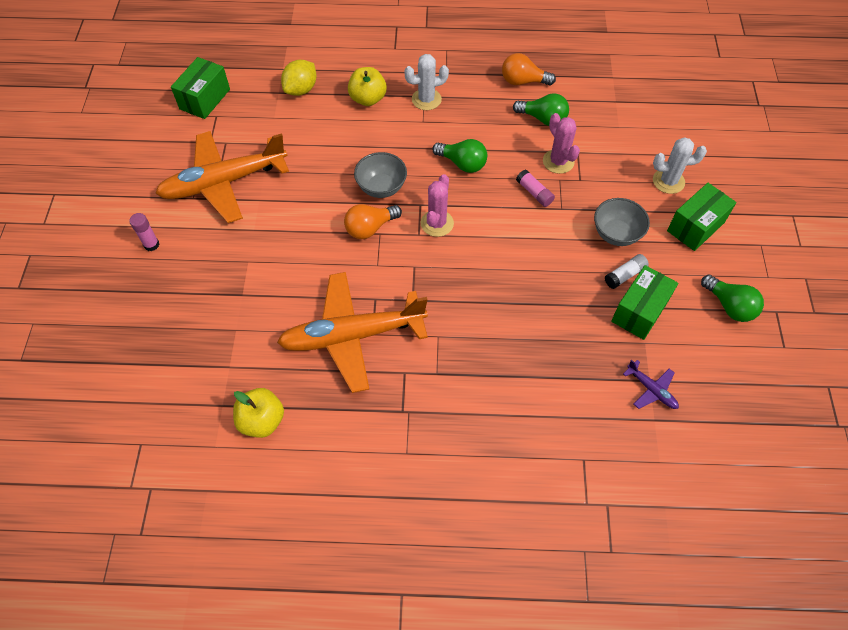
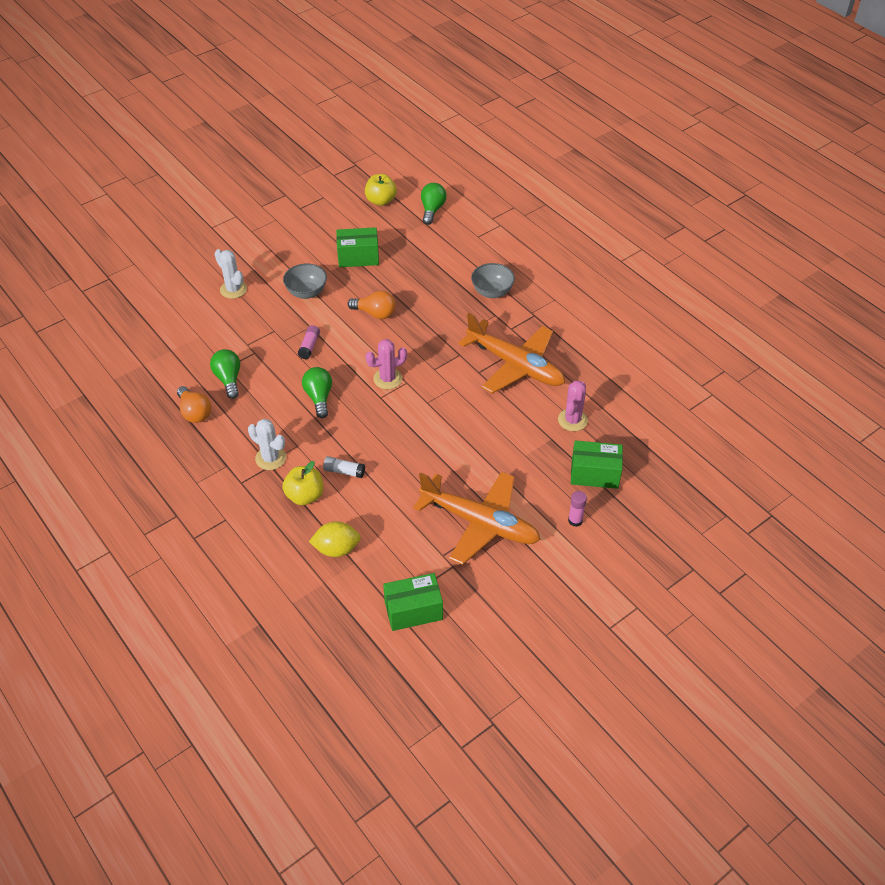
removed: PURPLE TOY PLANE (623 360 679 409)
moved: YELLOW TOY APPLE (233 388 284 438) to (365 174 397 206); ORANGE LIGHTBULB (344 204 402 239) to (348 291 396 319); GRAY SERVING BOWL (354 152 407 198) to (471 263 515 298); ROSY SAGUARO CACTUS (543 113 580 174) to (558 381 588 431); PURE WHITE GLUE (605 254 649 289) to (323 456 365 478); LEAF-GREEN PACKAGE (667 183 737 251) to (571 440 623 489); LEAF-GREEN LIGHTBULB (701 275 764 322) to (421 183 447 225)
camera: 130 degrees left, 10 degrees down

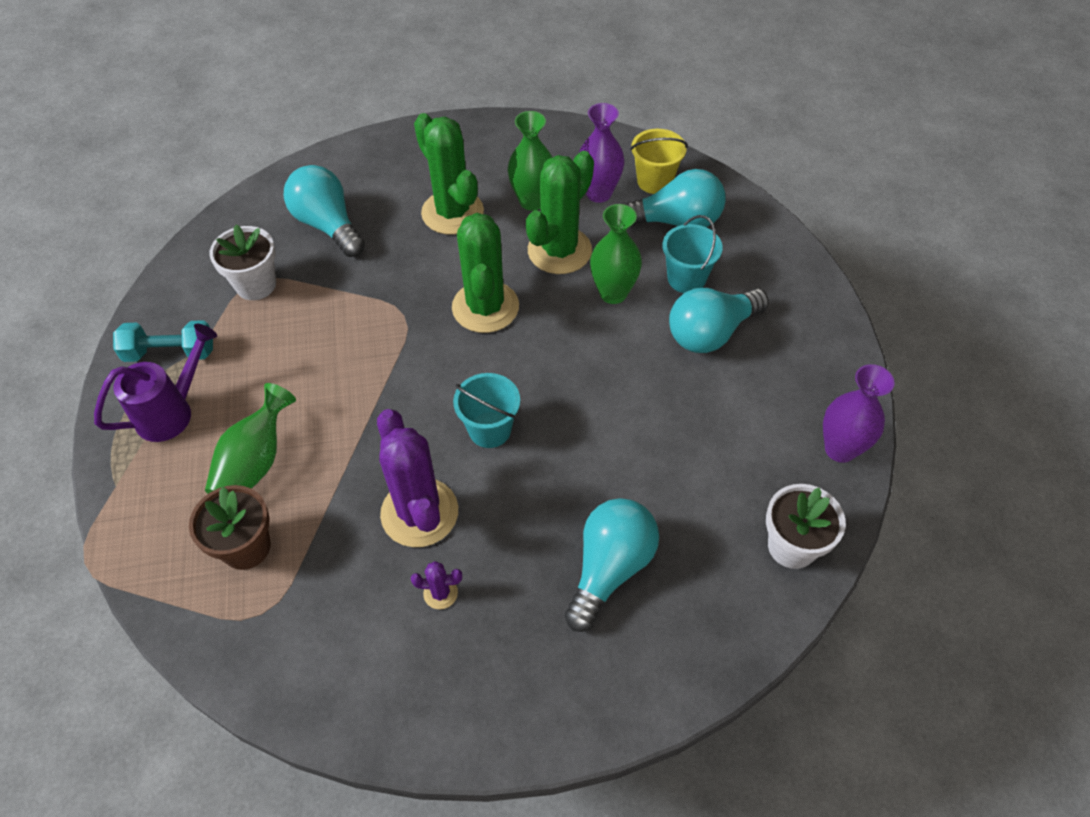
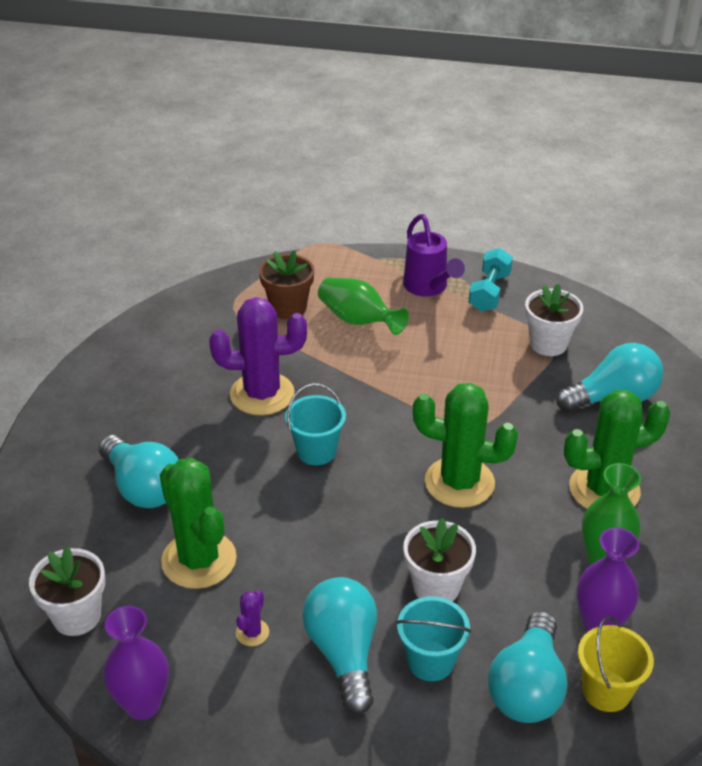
moved: PURPLE SAGUARO CACTUS (411 561 462 609) to (236 590 269 646); LEAF-GREEN SAGUARO CACTUS (526 151 594 274) to (160 458 237 589)
replaced: LEAF-GREEN VASE (590 204 642 304) to PURE WHITE PLANT POT (403 518 476 602)
camera: 110 degrees right, 15 degrees down

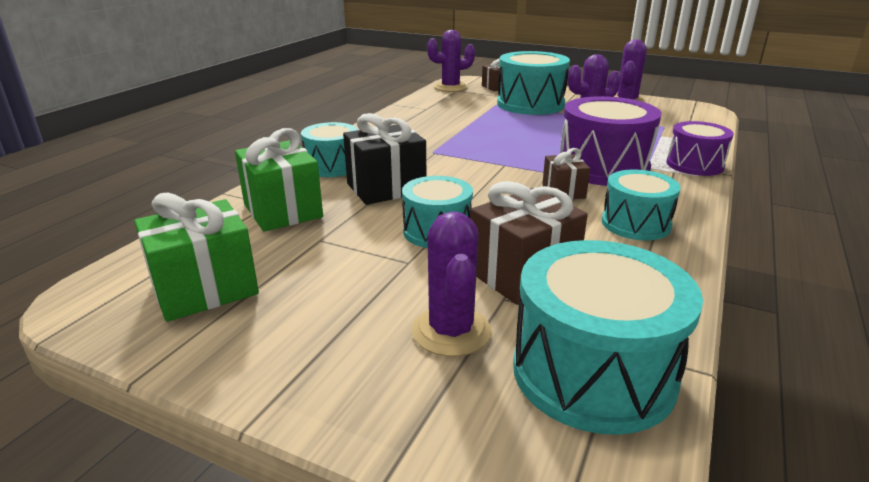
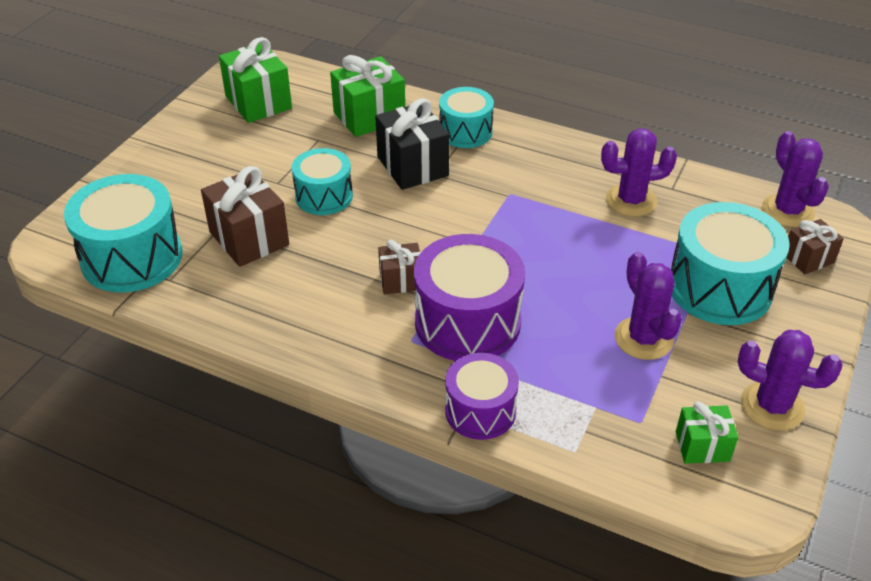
removed: TURQUOISE TOY DRUM (602 170 681 241)
added: LEAF-GREEN WRAPPED GIFT (676 401 738 464)
moved: PURPLE SAGUARO CACTUS (412 211 492 357) to (601 128 677 217)
camera: 90 degrees right, 15 degrees up

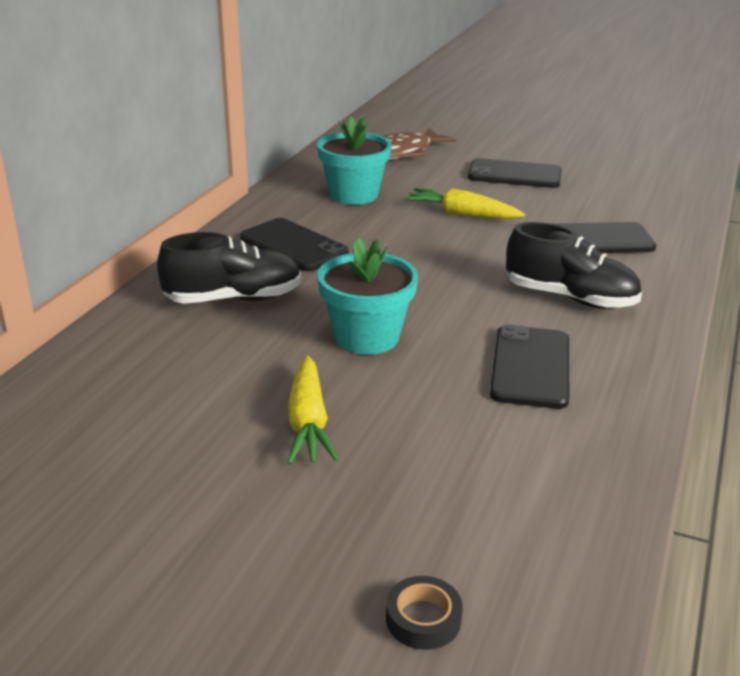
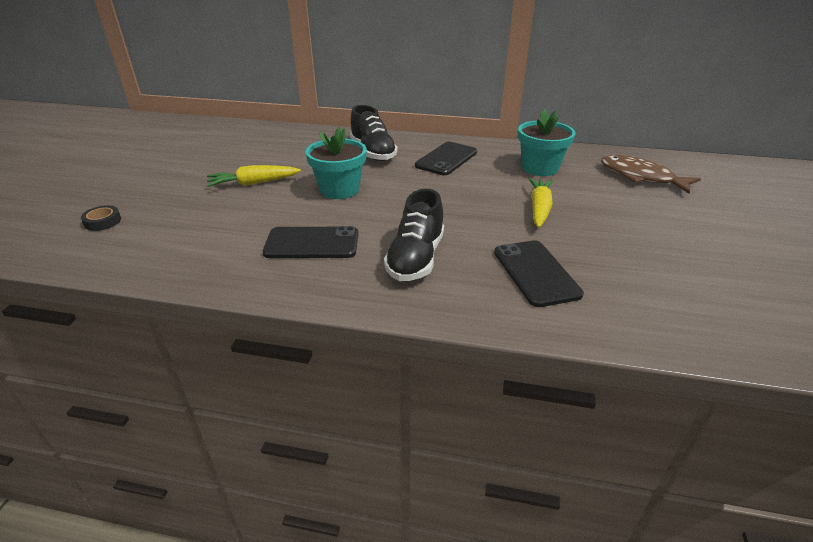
removed: BLACK MOBILE PHONE (468 158 561 188)
camera: 80 degrees right, 5 degrees up

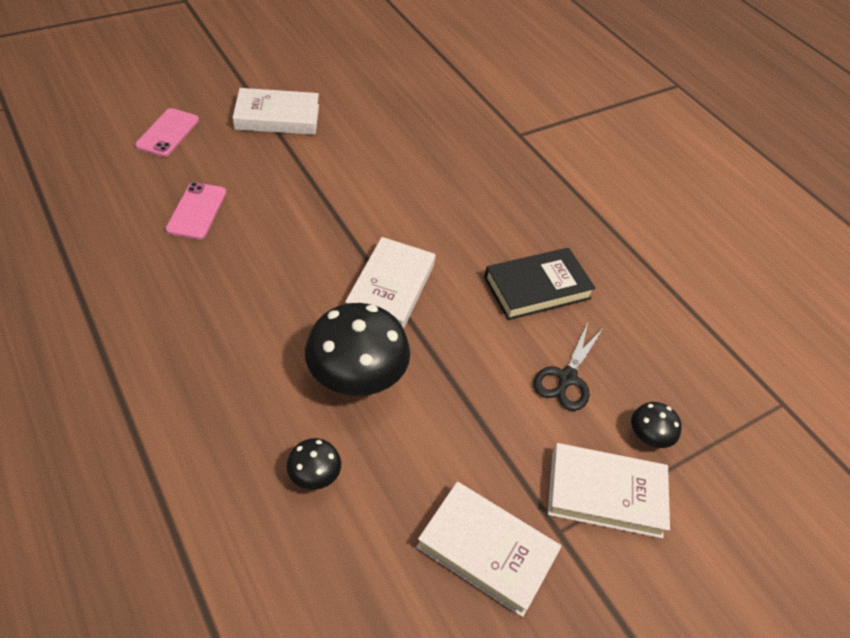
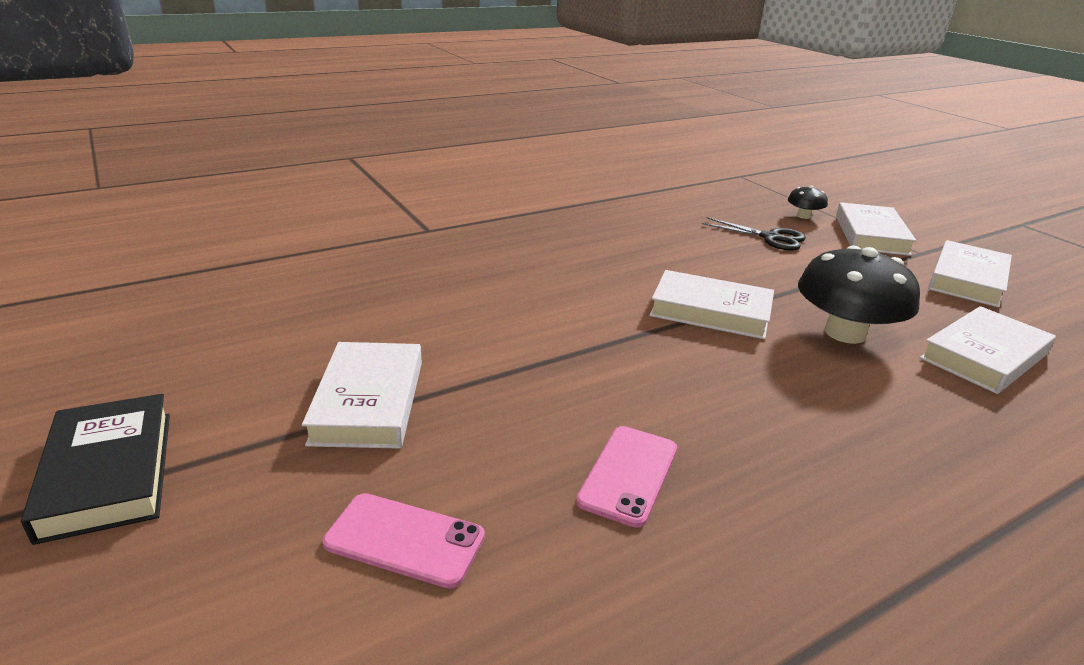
moved: BLACK HARDBACK (484 248 596 320) to (21 394 170 545)
replaced: BLACK TOADSTOOL (287 438 341 490) to PURE WHITE HARDBACK (920 306 1056 394)
turned: ROSY MOBILE PHONE (165 182 226 240) = (576 426 677 528) 75 degrees counterclockwise
camera: 85 degrees left, 20 degrees down

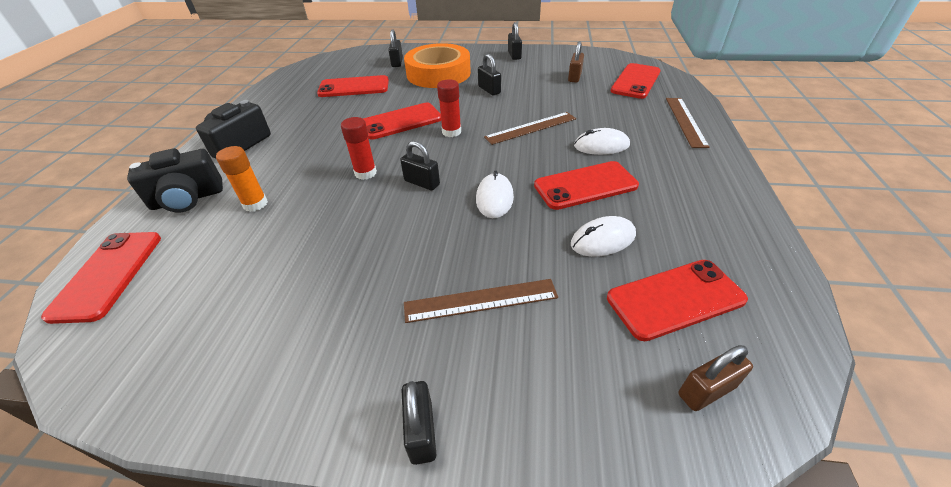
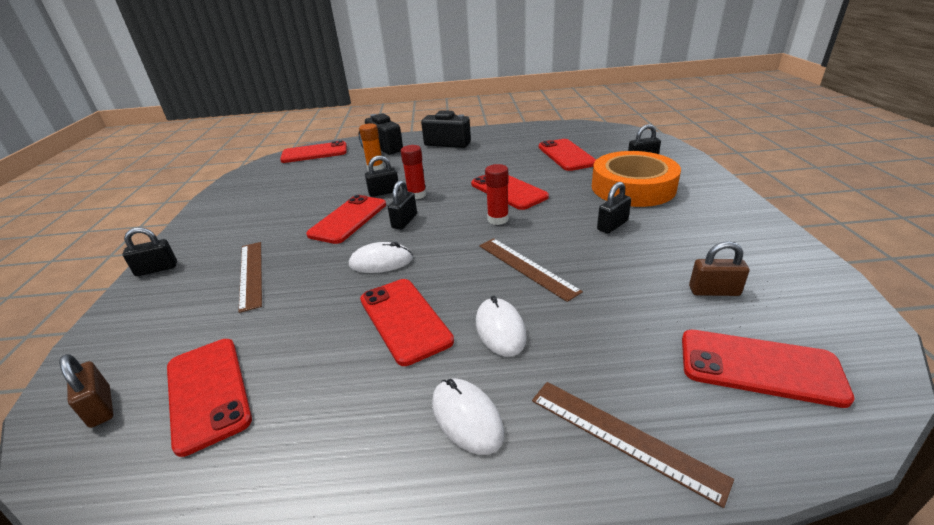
added: SCARLET MOBILE PHONE (306 195 386 244)
moved: BLACK LOCK (508 22 522 60) to (365 156 400 197); PURE WHITE COMPUTER MOUSE (571 216 636 257) to (432 378 504 455)
turned: BROWN MEASURING STICK (666 98 710 148) = (532 382 734 508) 45 degrees clockwise
camera: 80 degrees right, 10 degrees down

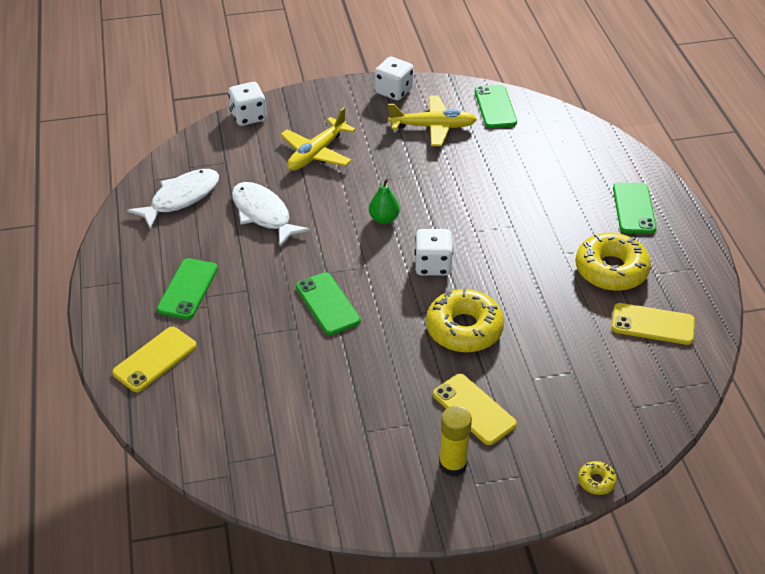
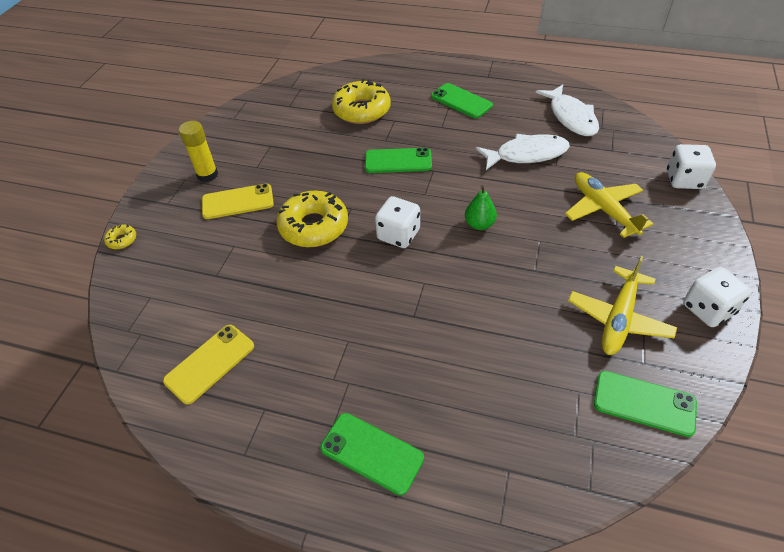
removed: YELLOW MOBILE PHONE (112 327 197 392)
moved: YELLOW DONUT (575 233 651 291) to (332 79 391 124)
camera: 120 degrees right, 5 degrees up

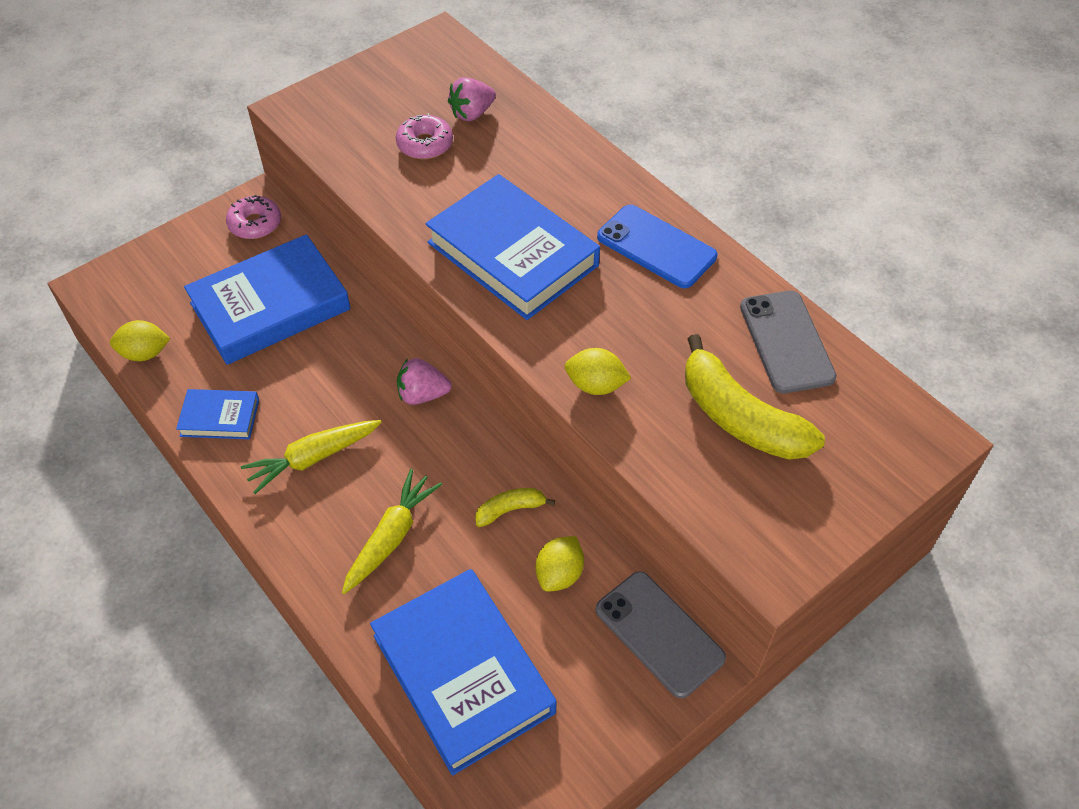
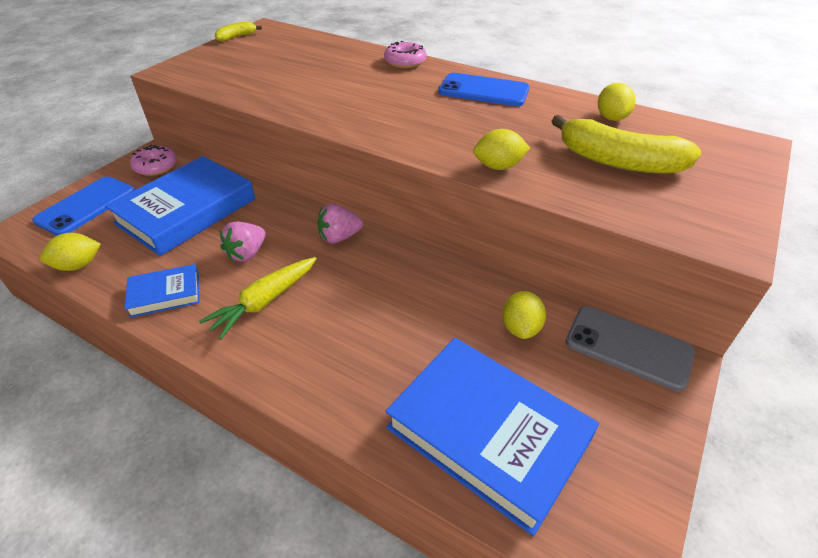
removed: YELLOW ROOT VEGETABLE (342 469 442 594); BLUE HARDBACK (425 174 600 320)
added: BLUE MOBILE PHONE (32 176 134 236)
moved: ROSY DONUT (396 113 453 159) to (384 41 426 68); ROSY TOY STRAWBERRY (448 77 496 121) to (220 222 266 262); YELLOW BANANA (475 488 555 527) to (215 21 262 42)
replaced: GRAY MOBILE PHONE (740 291 837 393) to YELLOW CITRUS FRUIT (598 83 635 121)
camera: 20 degrees left, 10 degrees down

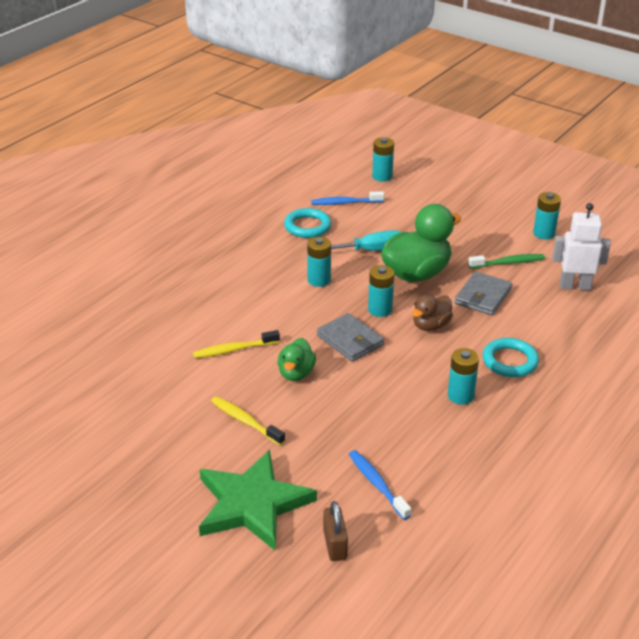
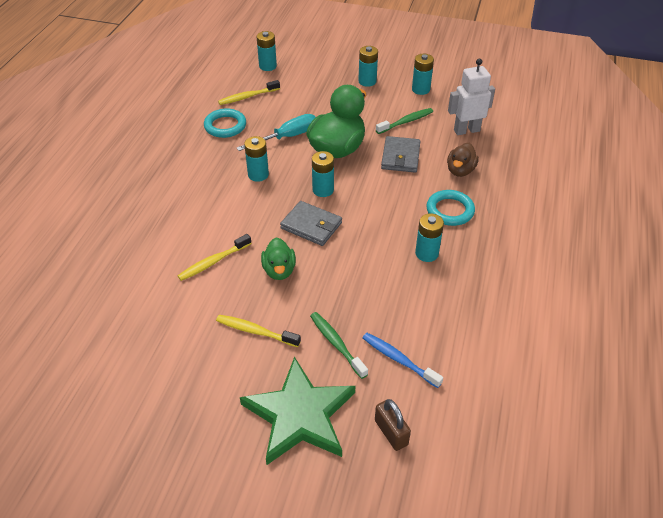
added: LEAF-GREEN TOOTHBRUSH (310 312 368 379); TURQUOISE AA BATTERY (358 46 378 87)
moved: BROWN DUCK (412 294 453 331) to (447 143 479 177)
recoloured: BLUE TOOTHBRUSH (311 191 384 205) to YELLOW TOOTHBRUSH (218 80 280 105)
camera: 20 degrees left, 10 degrees up

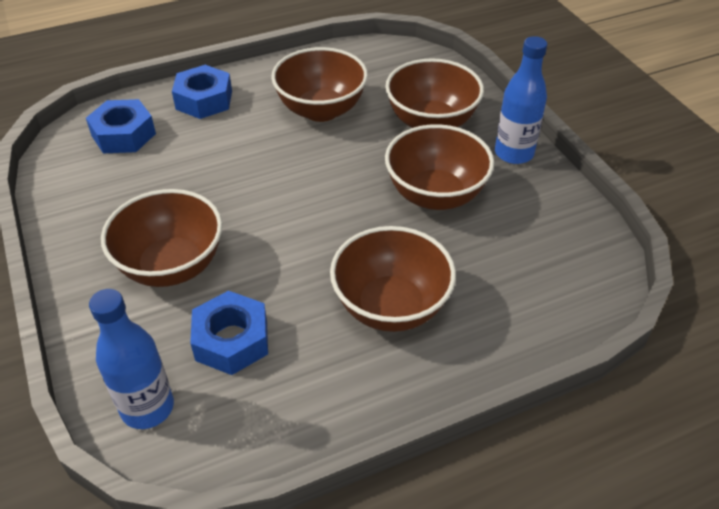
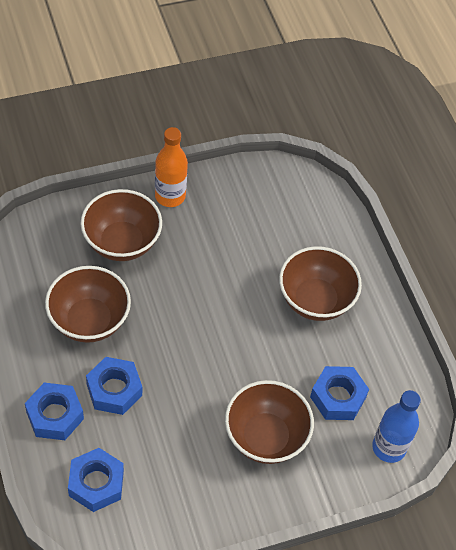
removed: BROWN SERVING BOWL (385 124 494 210)
added: BLUE HEXAGON NUT (86 357 142 415)
recoloured: BLUE BOTTLE (495 36 547 164) to ORANGE BOTTLE (155 127 188 207)
camera: 90 degrees left, 10 degrees up

